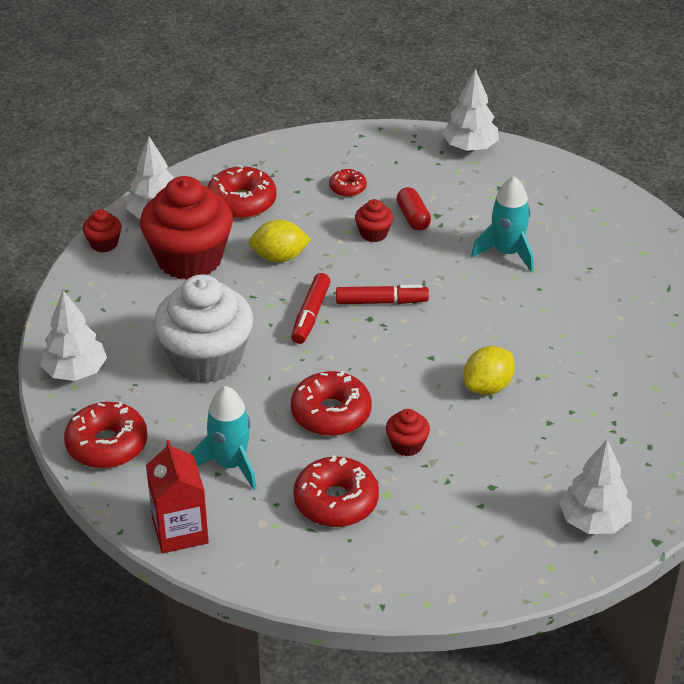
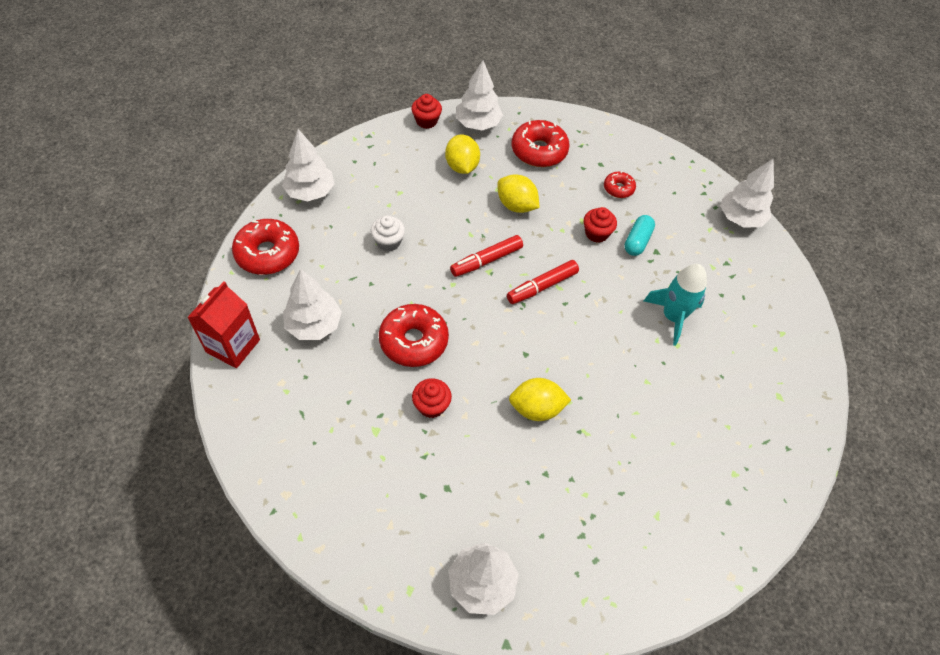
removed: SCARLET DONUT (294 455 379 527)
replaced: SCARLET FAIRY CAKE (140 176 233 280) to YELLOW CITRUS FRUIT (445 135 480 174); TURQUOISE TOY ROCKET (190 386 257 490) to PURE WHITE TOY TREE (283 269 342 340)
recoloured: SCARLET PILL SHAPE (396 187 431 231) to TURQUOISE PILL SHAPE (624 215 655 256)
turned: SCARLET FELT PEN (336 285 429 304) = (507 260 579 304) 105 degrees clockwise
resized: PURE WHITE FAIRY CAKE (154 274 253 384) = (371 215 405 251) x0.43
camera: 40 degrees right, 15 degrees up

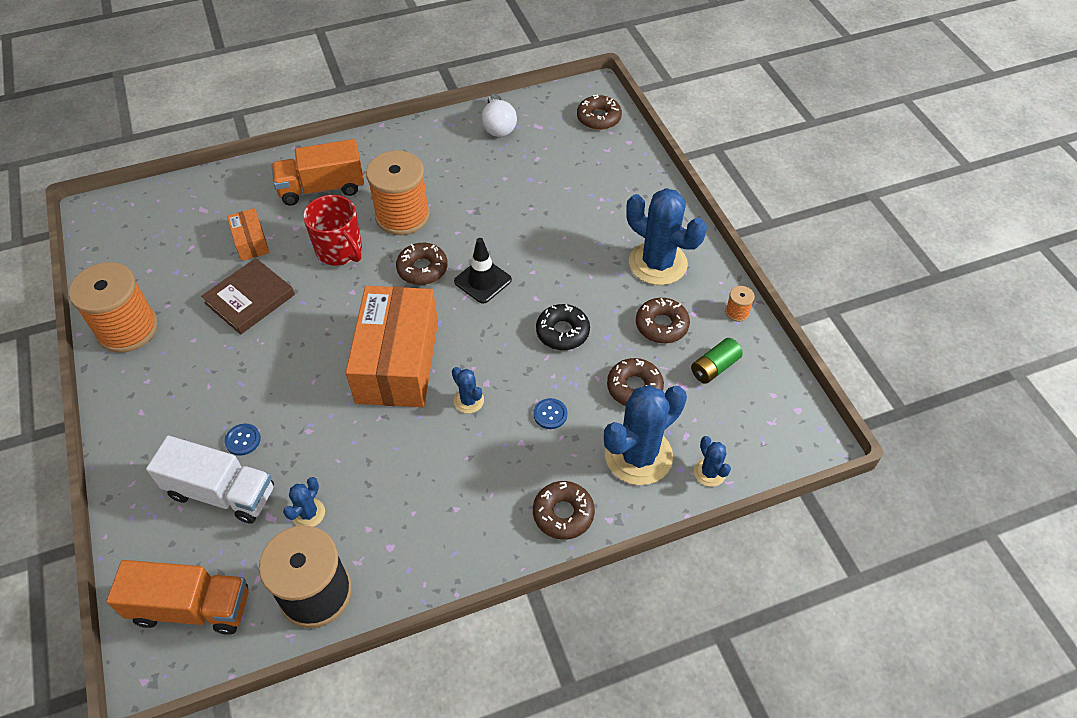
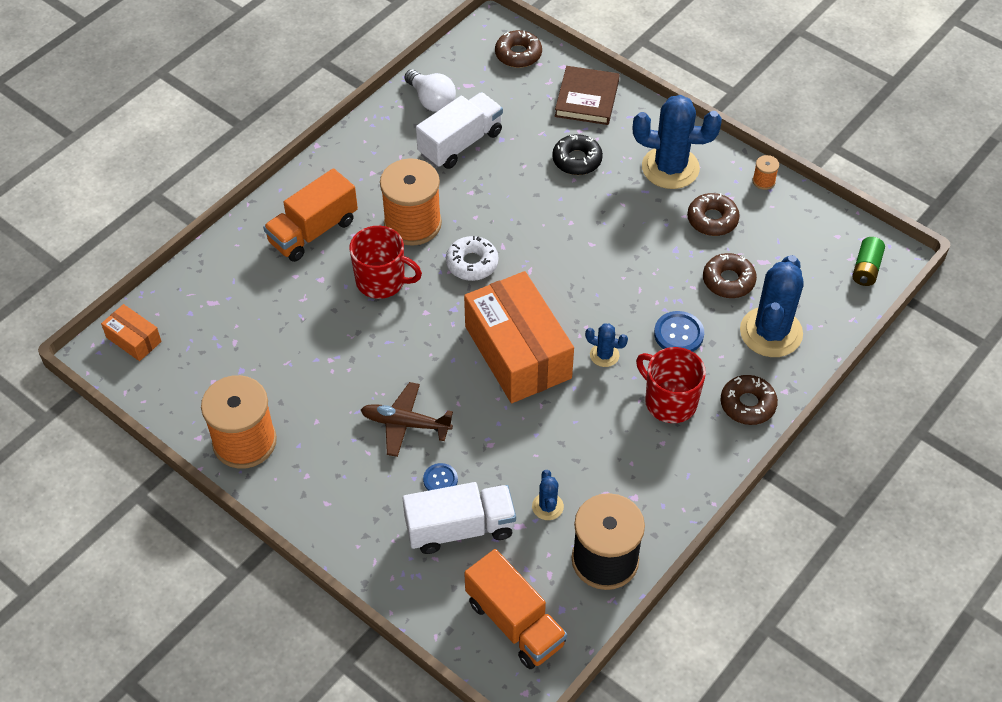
removed: BLACK TRAFFIC CONE (454 238 512 304); BLUE SAGUARO CACTUS (694 436 731 487)
added: BROWN TOY PLANE (361 382 453 457); PURE WHITE TRUCK (416 92 503 169); SCARLET TEA MUG (636 347 706 423)
moved: BROWN HARDBACK (201 258 295 335) to (555 66 620 125); ORANGE PACKAGE (227 208 270 261) to (101 304 162 361); BLACK DONUT (536 304 590 350) to (552 134 603 175); LEAF-GREEN AA BATTERY (691 338 743 384) to (852 237 885 286)
recoloured: BROWN DONUT (396 243 448 285) to PURE WHITE DONUT (446 236 499 281)
turned: ORANGE TRUCK (106 560 249 635) = (464 549 567 669) 75 degrees clockwise
resized: BLUE SEWING BUTTON (533 398 567 429) = (654 311 704 352) x1.54
camera: 30 degrees left, 0 degrees up

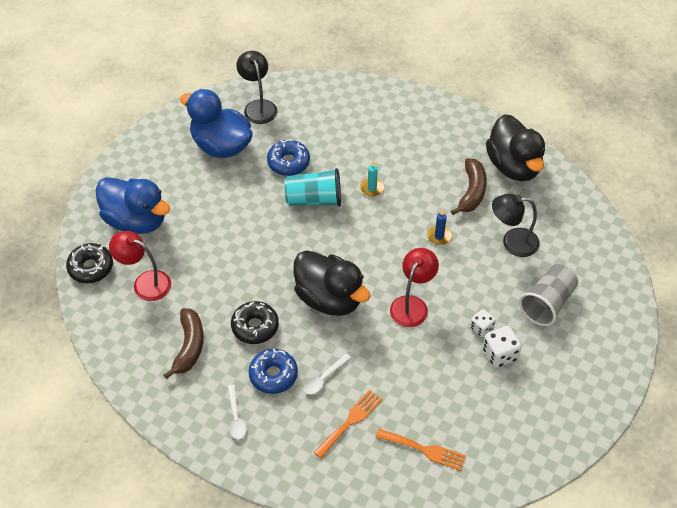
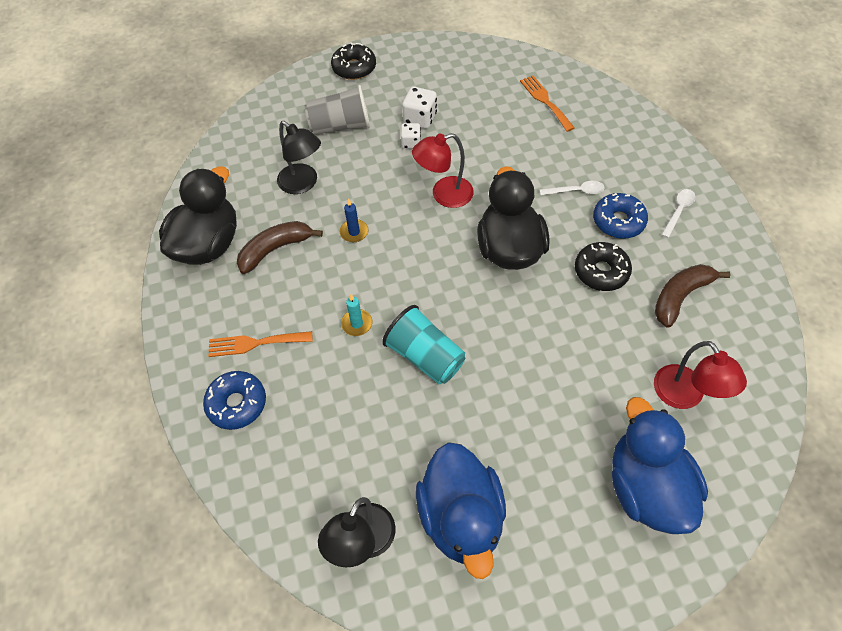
moved: BLACK DONUT (66 243 113 283) to (331 42 376 80); BLUE DONUT (267 139 310 176) to (203 371 266 430); ORANGE TABLE FORK (314 390 382 459) to (208 331 313 357)
camera: 135 degrees left, 5 degrees up

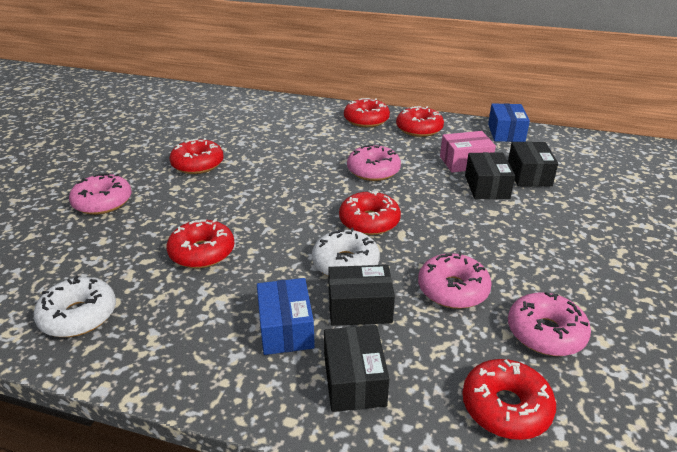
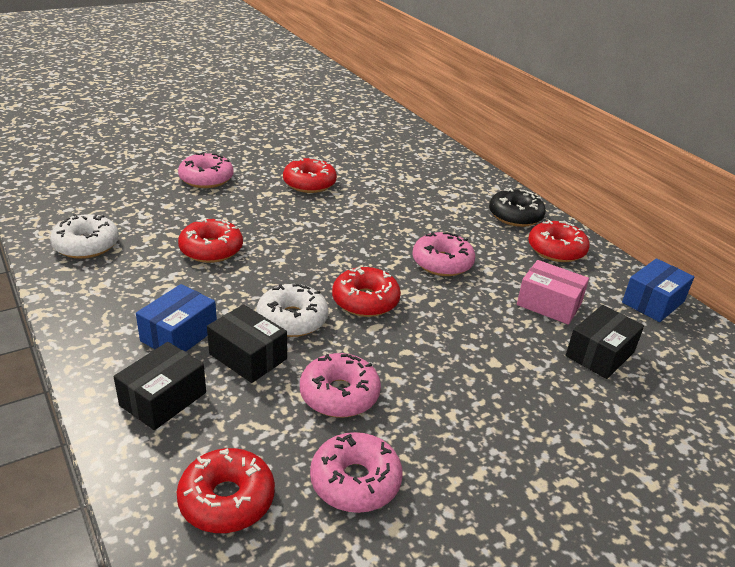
removed: BLACK PACKAGE (465 152 515 199)
recoloured: SCARLET DONUT (344 98 390 127) to BLACK DONUT (489 188 546 227)
camera: 40 degrees right, 0 degrees up

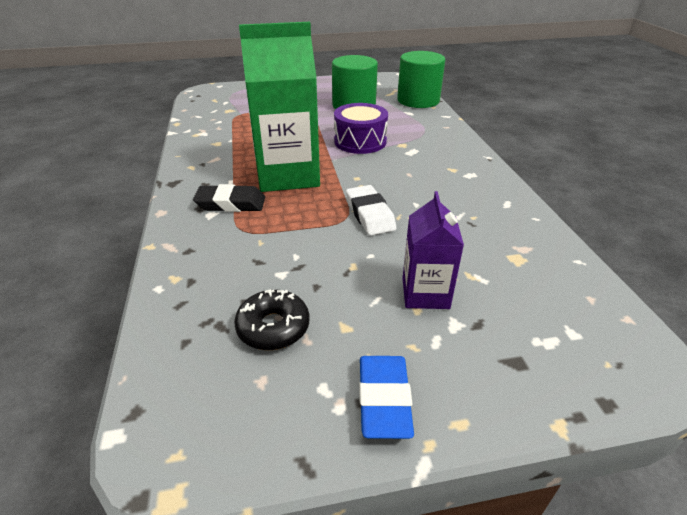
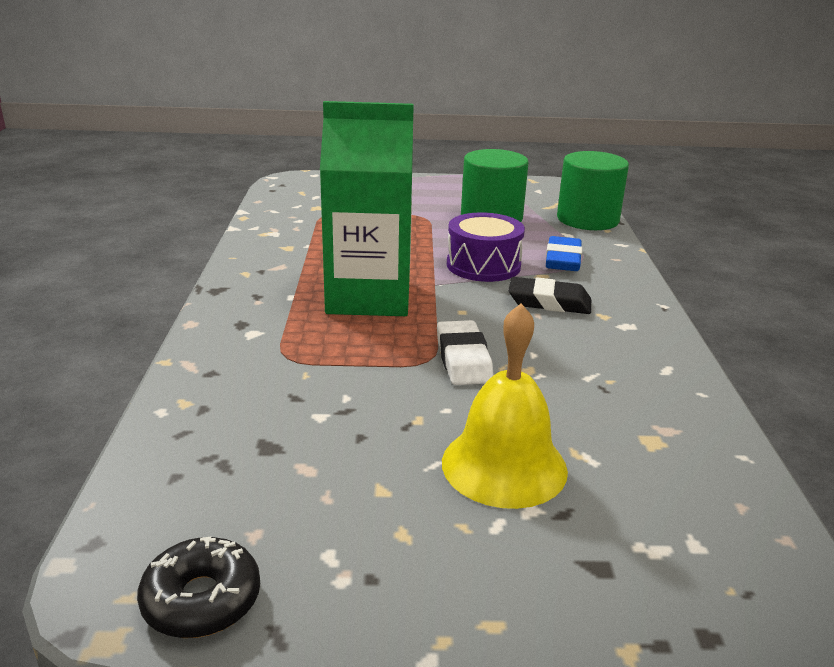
moved: BLACK PENCIL ERASER (193 184 265 212) to (508 277 591 314); BLACK DONUT (234 289 310 350) to (137 537 260 638); BLUE PENCIL ERASER (359 356 414 439) to (546 236 582 271)
replaced: PURPLE MILK CARTON (402 191 464 309) to YELLOW HAND BELL (442 303 568 509)
camera: 10 degrees right, 10 degrees down

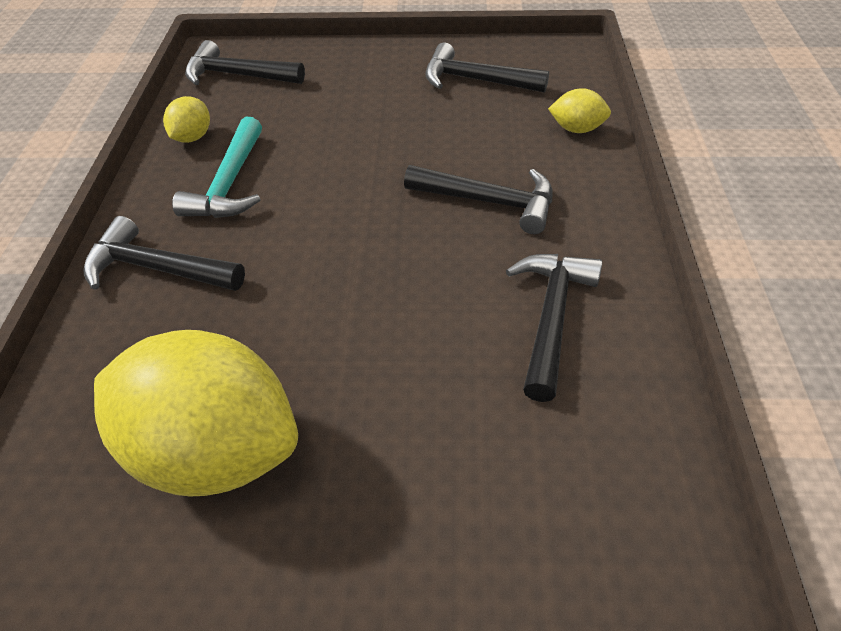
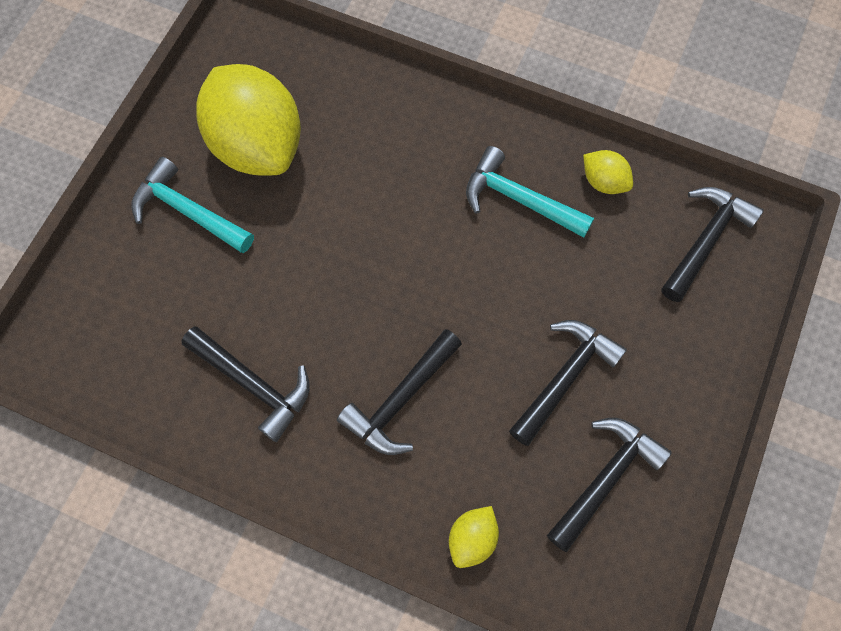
added: TURQUOISE HAMMER (131 157 254 253)
moved: BLACK HAMMER (83 216 245 291) to (509 320 627 446)
turned: YELLOW CITRUS FRUIT (94 330 298 496) = (196 64 301 176) 75 degrees counterclockwise
camera: 110 degrees right, 20 degrees up

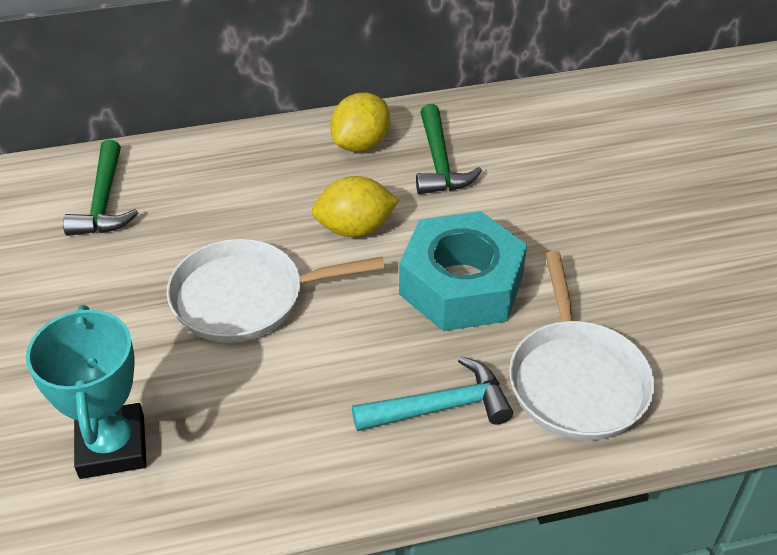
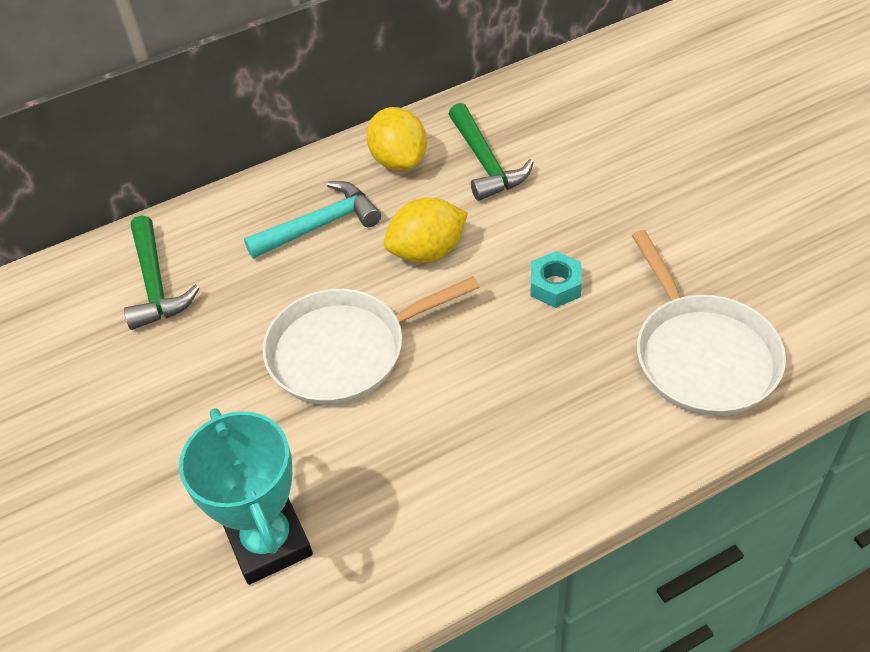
moved: TURQUOISE HAMMER (352 356 513 431) to (244 181 381 259)
turned: YELLOW CITRUS FRUIT (330 93 390 152) = (366 107 427 171) 45 degrees counterclockwise
resized: TURQUOISE HEXAGON NUT (399 211 527 331) = (531 251 582 308) x0.44
camera: 10 degrees left, 5 degrees up

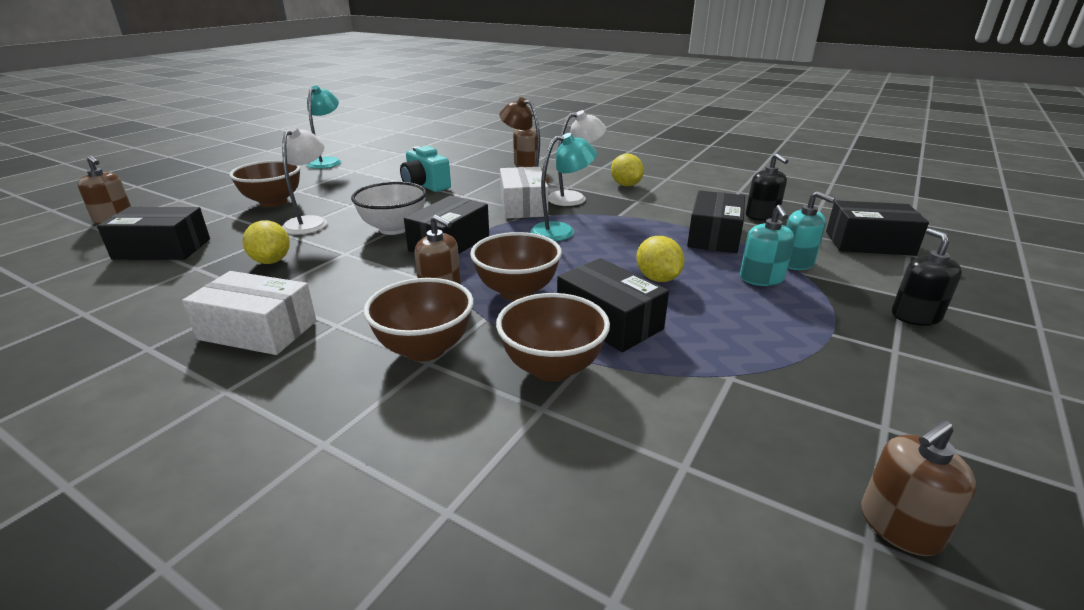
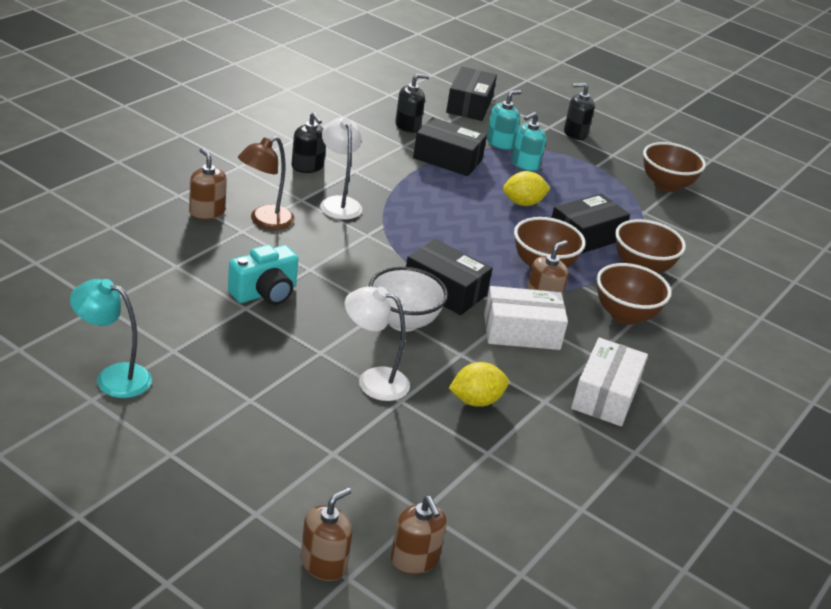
removed: BLACK PACKAGE (97 207 210 260); TURQUOISE DESK LAMP (530 133 597 241)
moved: BROWN SERVING BOWL (229 160 301 207) to (643 142 706 192); PURE WHITE PACKAGE (500 167 548 219) to (484 286 568 350); BROWN PUMP BOTTLE (861 420 976 556) to (391 496 447 574)
replaced: YELLOW CITRUS FRUIT (611 154 644 186) to BLACK PUMP BOTTLE (292 112 326 173)
turned: TURQUOISE PUMP BOTTLE (740 205 794 286) = (511 112 546 171) 135 degrees clockwise
camera: 90 degrees left, 5 degrees up

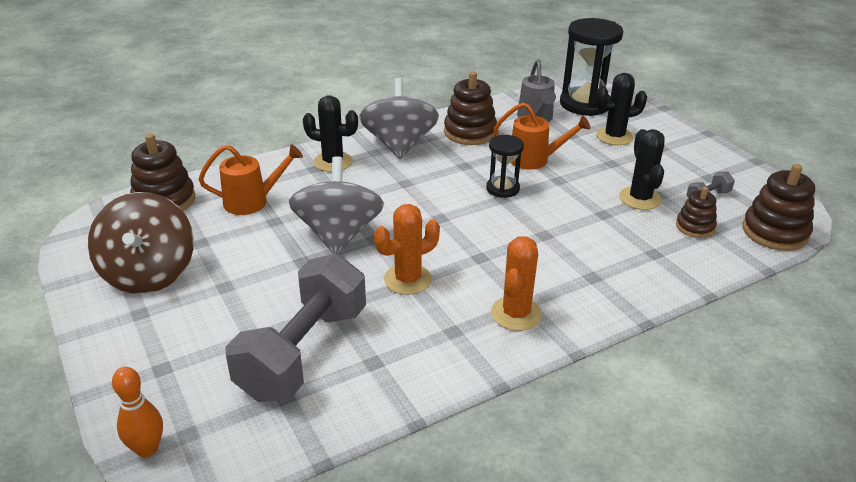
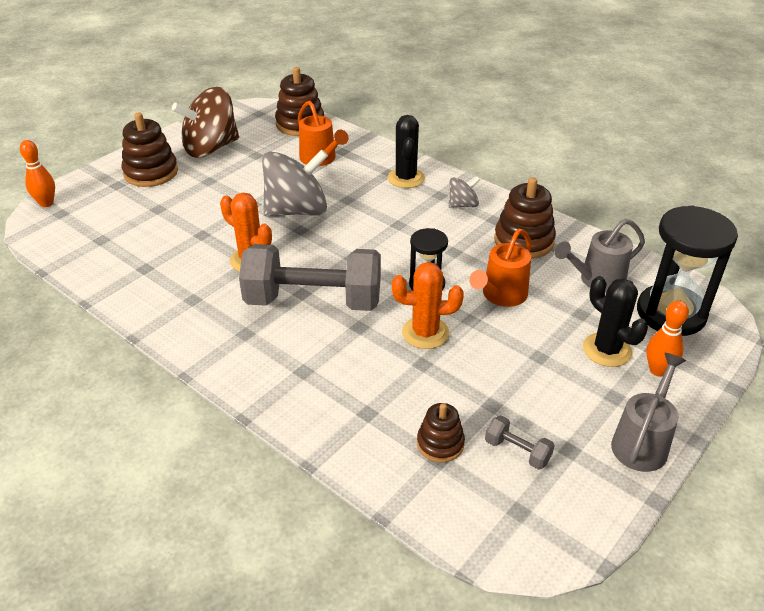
removed: BLACK SAGUARO CACTUS (619 129 665 210)
added: GRAY SPRINKLING CAN (611 353 686 472); ORANGE SKITTLE (646 300 689 377)
moved: GRAY HAND WEIGHT (225 253 366 402) to (239 244 381 311); ORANGE SAGUARO CACTUS (491 236 542 331) to (392 262 464 349); BROWN RING STACKER (742 164 815 251) to (122 112 178 187)
turned: ORANGE SPRINKLING CAN (494 103 590 170) = (469 229 532 307) 45 degrees clockwise
resized: GRAY TOY TOP (359 78 439 159) = (449 176 480 208) x0.48
camera: 70 degrees right, 5 degrees up

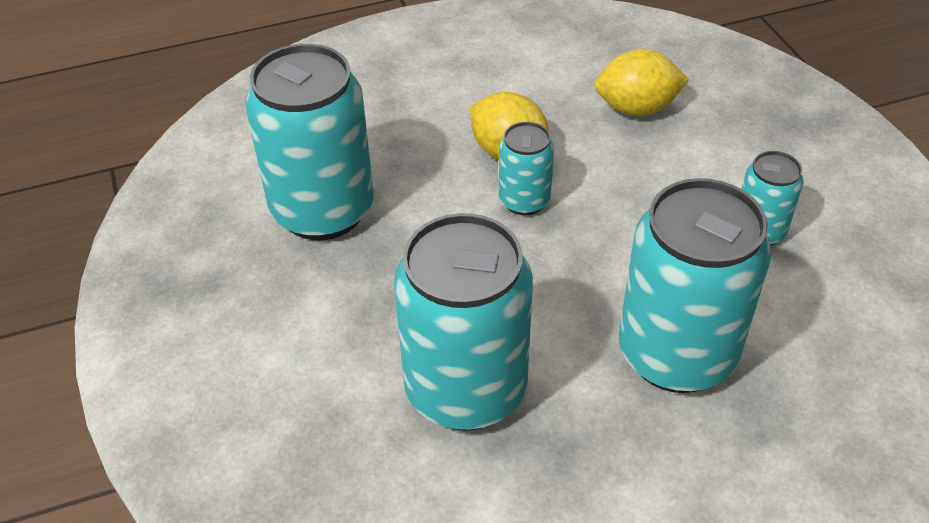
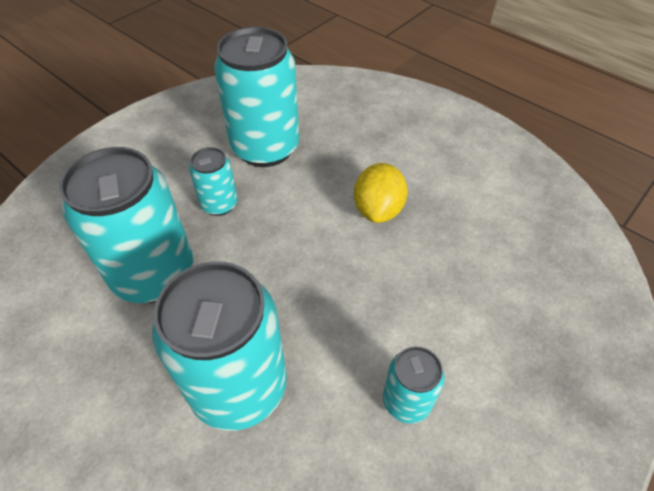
removed: YELLOW CITRUS FRUIT (594 49 689 116)
moved: TURQUOISE CAN (499 122 554 215) to (189 147 238 216)
camera: 60 degrees right, 5 degrees up

